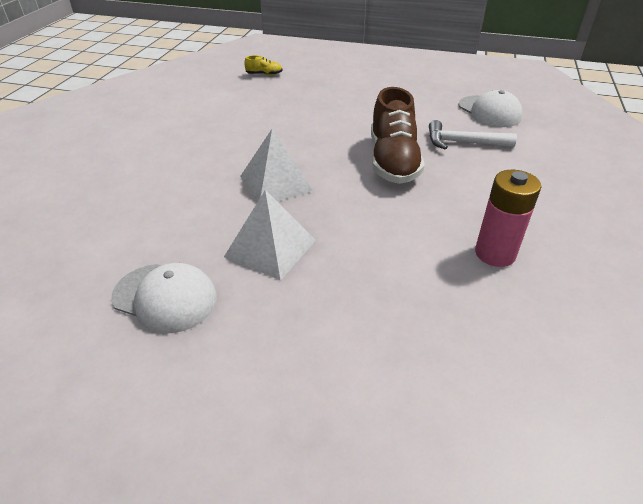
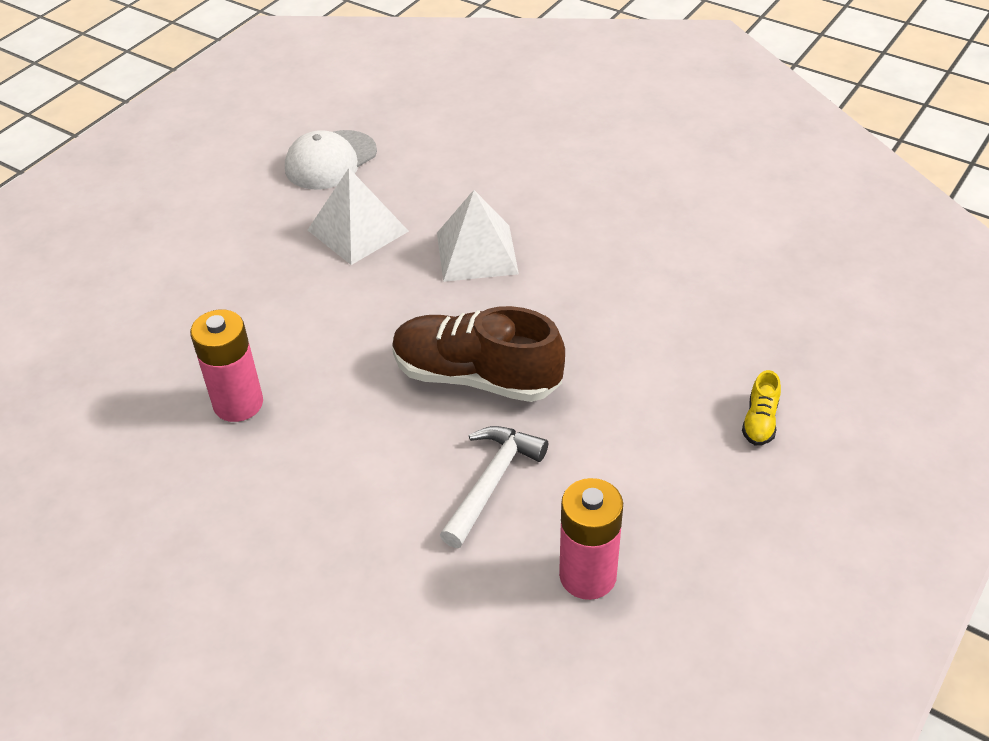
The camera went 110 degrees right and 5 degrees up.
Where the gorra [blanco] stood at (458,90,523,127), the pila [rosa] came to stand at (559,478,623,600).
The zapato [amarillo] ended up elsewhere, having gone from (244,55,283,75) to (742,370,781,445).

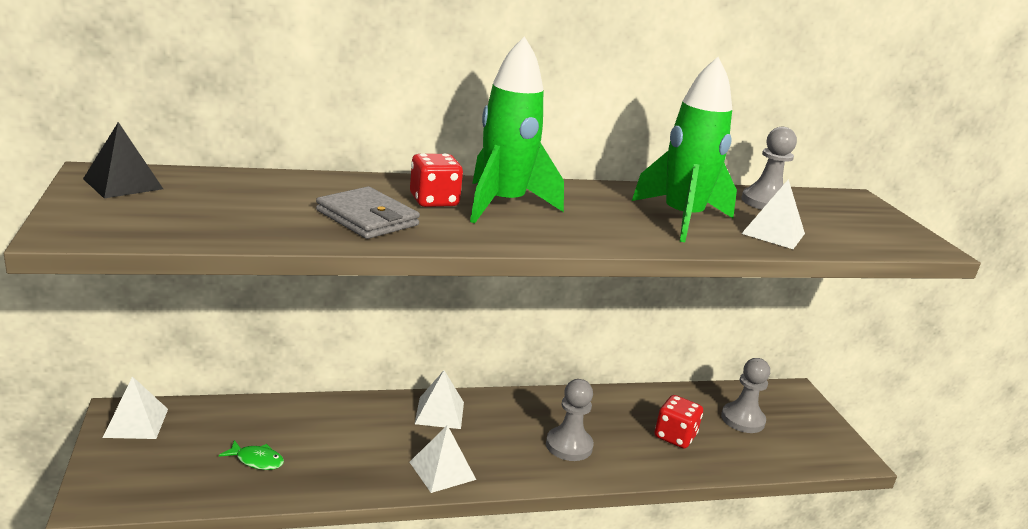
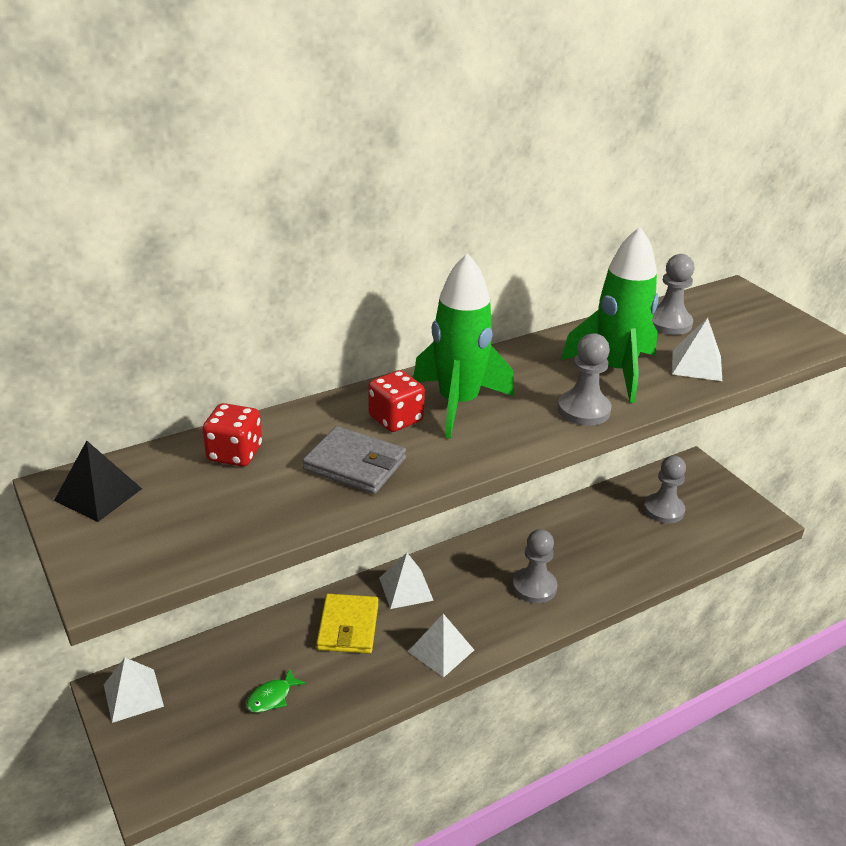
The camera went 15 degrees left and 10 degrees up.
The dado [rojo] ended up elsewhere, having gone from (655,395,703,449) to (202,403,262,467).
The pez [verde] at (219,440,284,470) ended up facing another way, 135 degrees clockwise from before.
The second view gained the cartera [amarillo] at (316,594,378,654).
The second view gained the peón [gris] at (558,333,612,426).

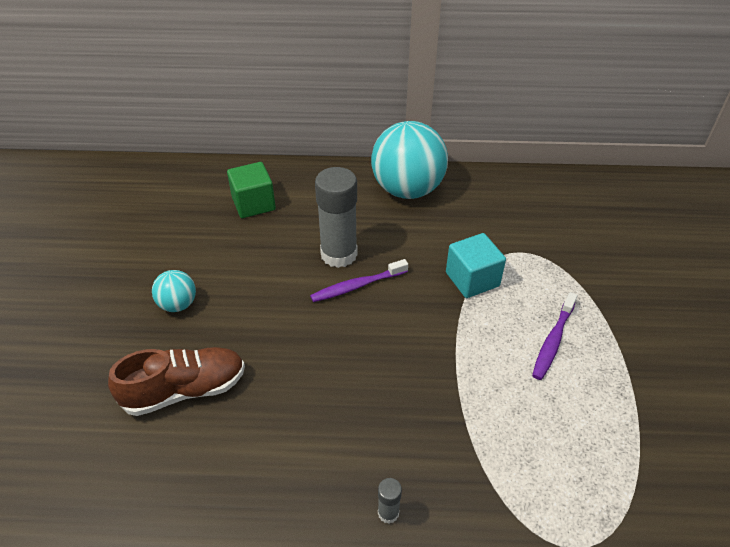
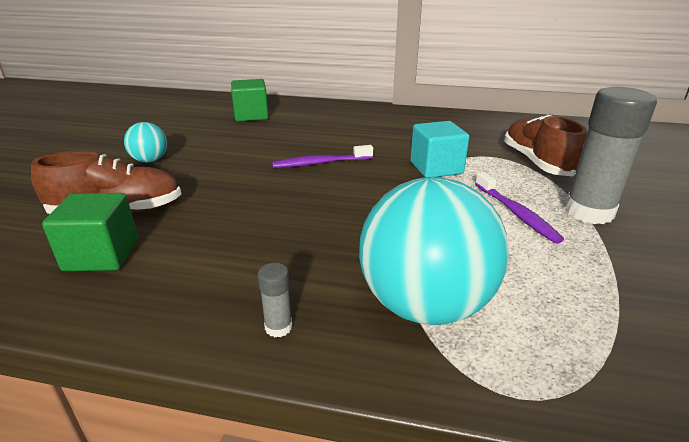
The camera went 10 degrees right and 15 degrees down.
The second view gained the cubo [verde] at (42,193,138,271).
The pelota [turquesa] ended up elsewhere, having gone from (371,121,448,199) to (359,177,509,325).
The cepillo de dientes [morado] at (532,292,577,380) ended up facing another way, 60 degrees counterclockwise from before.
The second view gained the zapato [marrón] at (504,115,587,176).
The barra de pegamento [gris] ended up elsewhere, having gone from (315,167,358,268) to (565,87,657,224).

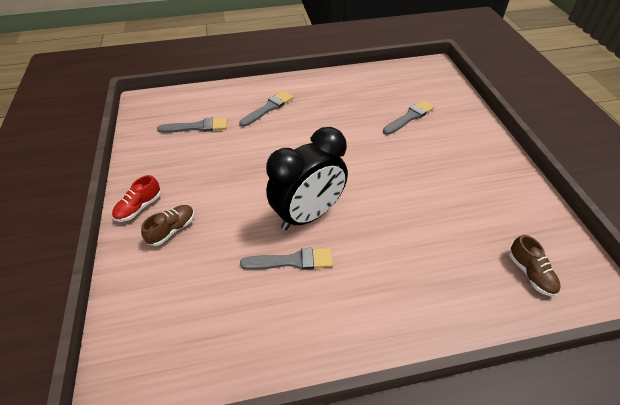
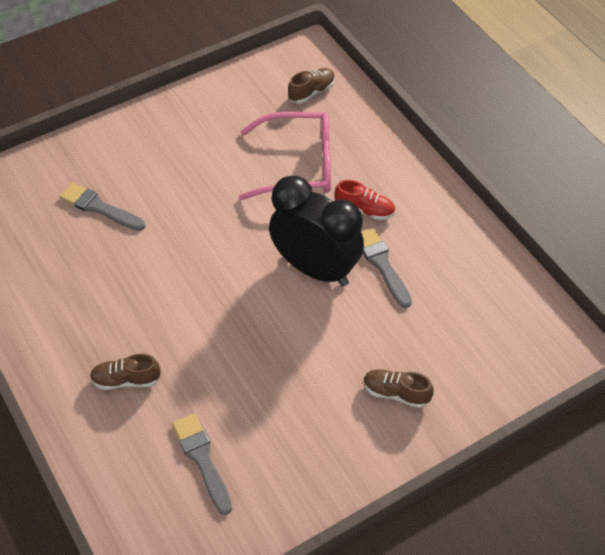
The camera went 110 degrees left and 5 degrees up.
Where the pincel [gris] stood at (239,91,293,127), the zapato [marrón] came to stand at (90,354,161,390).
The second view gained the gafas [rosa] at (239,112,331,200).
The zapato [rojo] ended up elsewhere, having gone from (112,175,161,222) to (335,180,395,220).

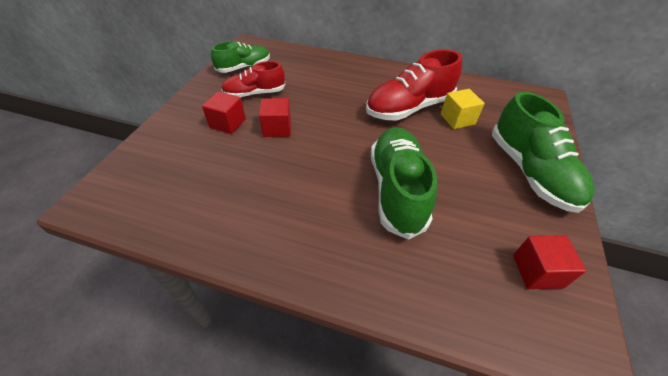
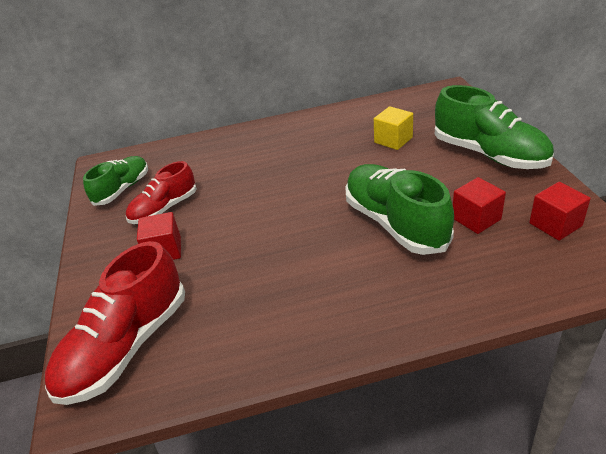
The camera went 25 degrees left and 10 degrees down.
The zapato [rojo] ended up elsewhere, having gone from (366,49,462,121) to (45,241,185,405).
The cubo [rojo] ended up elsewhere, having gone from (259,98,291,137) to (453,177,506,234).

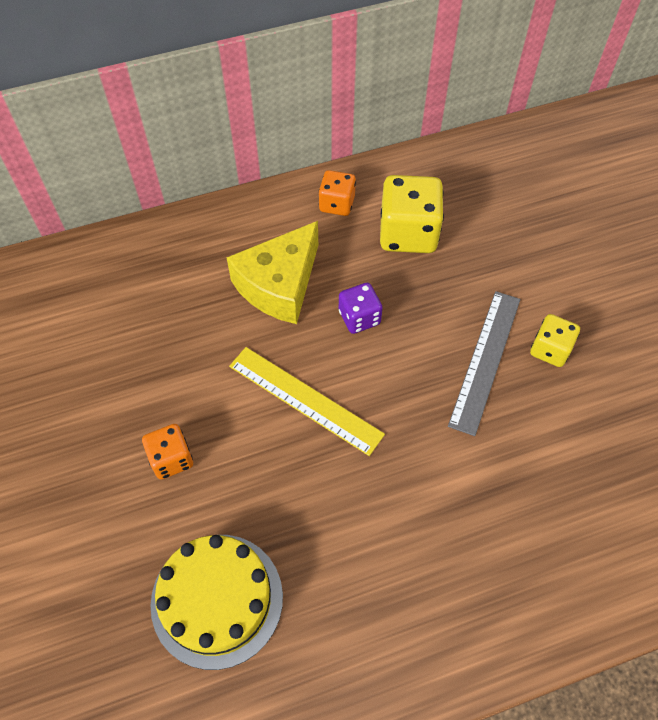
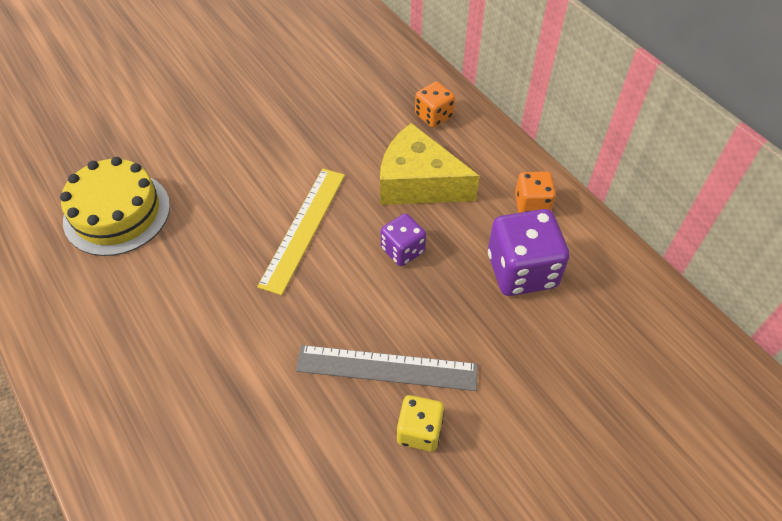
The camera went 75 degrees right and 5 degrees down.
The dado [naranja] ended up elsewhere, having gone from (142,424,193,479) to (415,81,455,128).
What was the dado [amarillo] at (380,175,444,253) turned into the dado [morado] at (488,209,570,296).

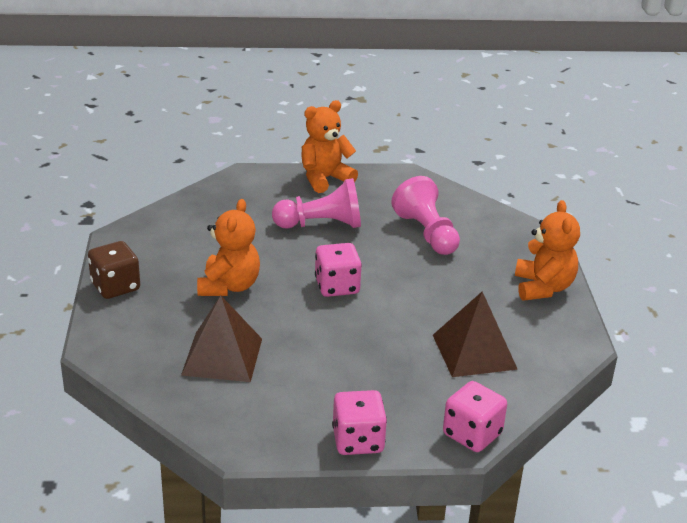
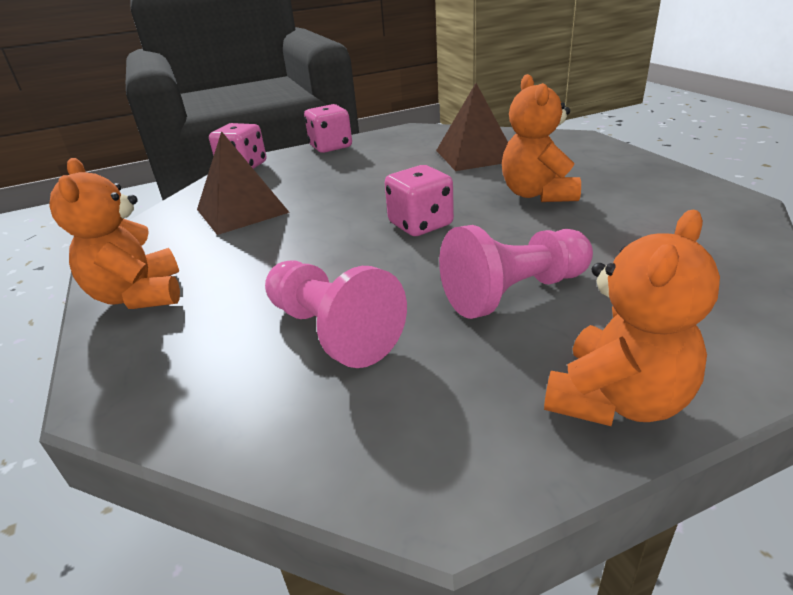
The camera went 165 degrees right and 0 degrees up.
The second view lost the dado [marrón] at (88,241,140,299).

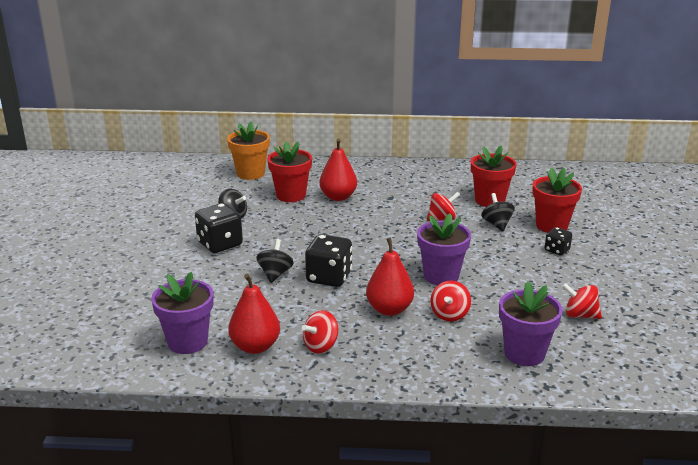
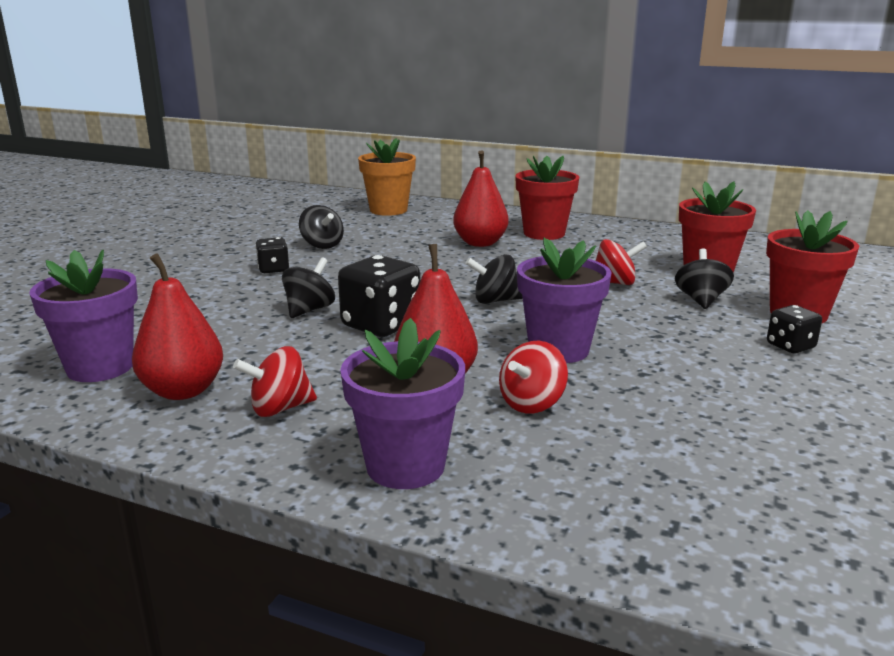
The camera went 20 degrees right and 5 degrees down.
The size of the dado [negro] at (195,203,243,253) changed by a factor of 0.56.
The maceta [morado] ended up elsewhere, having gone from (499,281,563,366) to (340,318,465,489).
The second view gained the peonza [negro] at (466,254,523,304).
The maceta [rojo] ended up elsewhere, having gone from (267,142,312,202) to (515,156,579,240).
The second view lost the peonza [rojo] at (562,283,602,319).

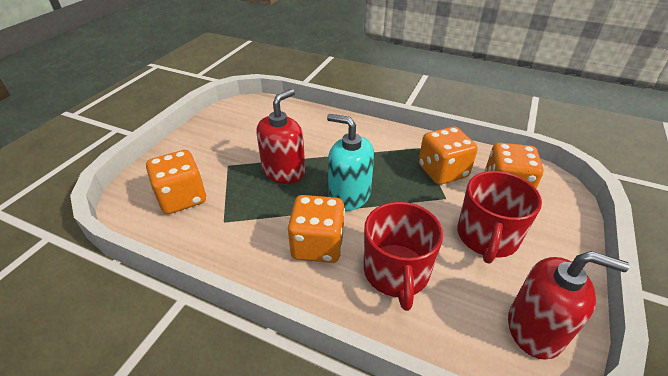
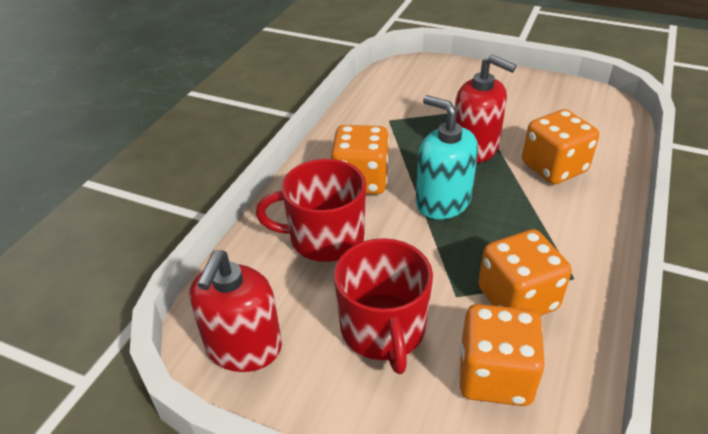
The camera went 90 degrees right and 0 degrees up.
The taza [rojo] at (457,171,542,264) ended up facing another way, 120 degrees counterclockwise from before.
The dispensador de jabón [turquesa] at (327,114,374,211) ended up facing another way, 75 degrees counterclockwise from before.
The dado [naranja] ended up elsewhere, having gone from (146,150,206,214) to (522,109,599,184).

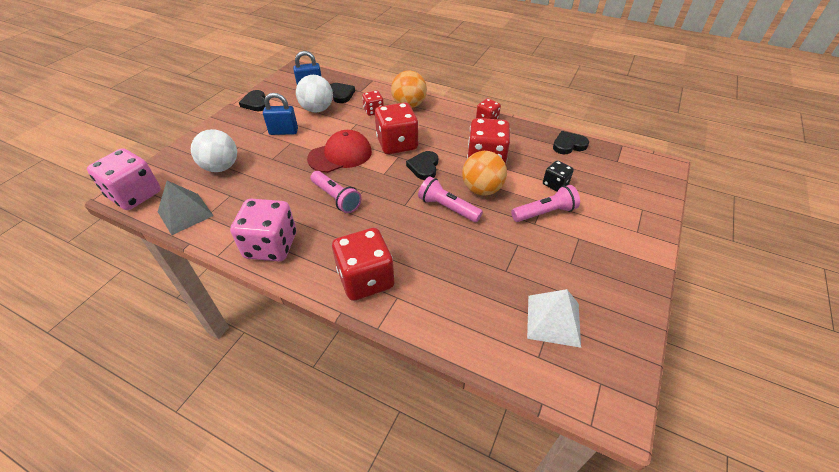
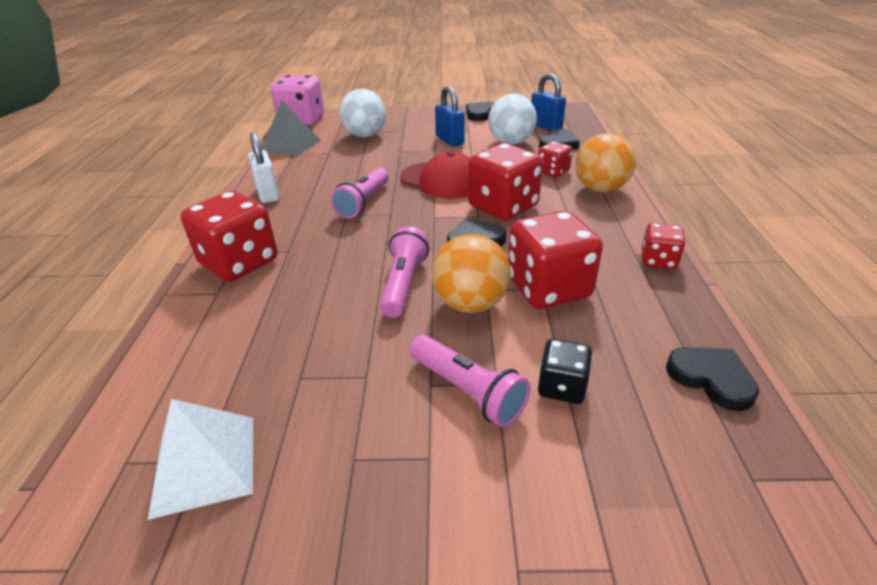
The camera went 65 degrees right and 10 degrees down.
Where the dado [rosa] stood at (230,199,296,261), the candado [blanco] came to stand at (248,132,279,203).

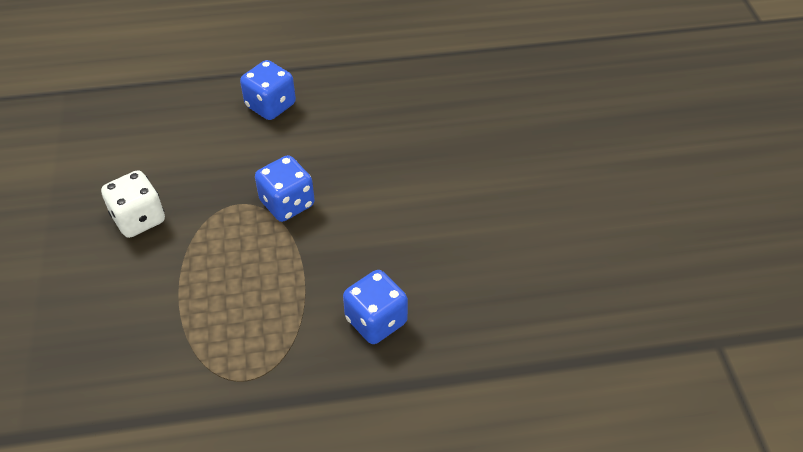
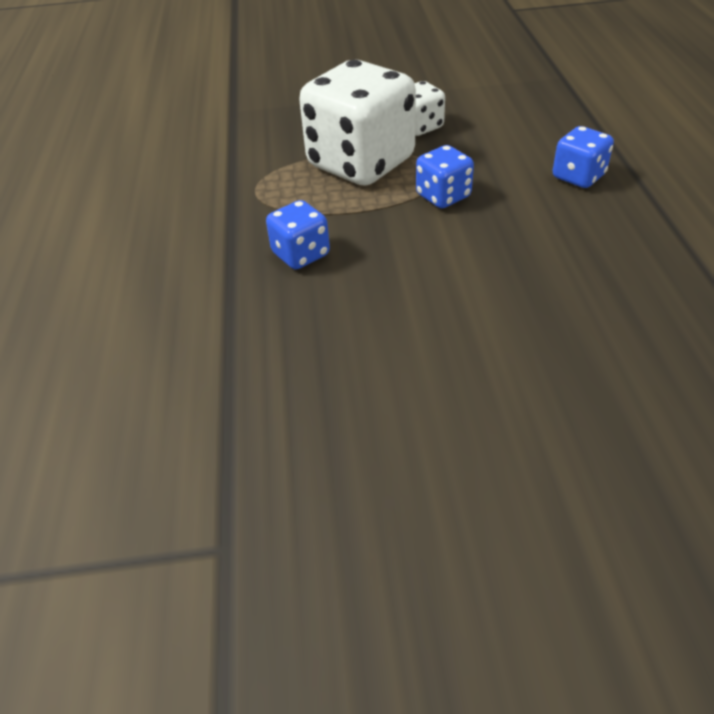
The camera went 95 degrees right and 5 degrees down.
The second view gained the dado [blanco] at (299,60,416,186).

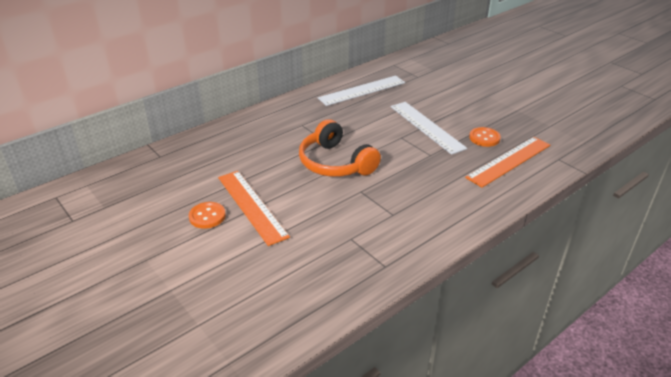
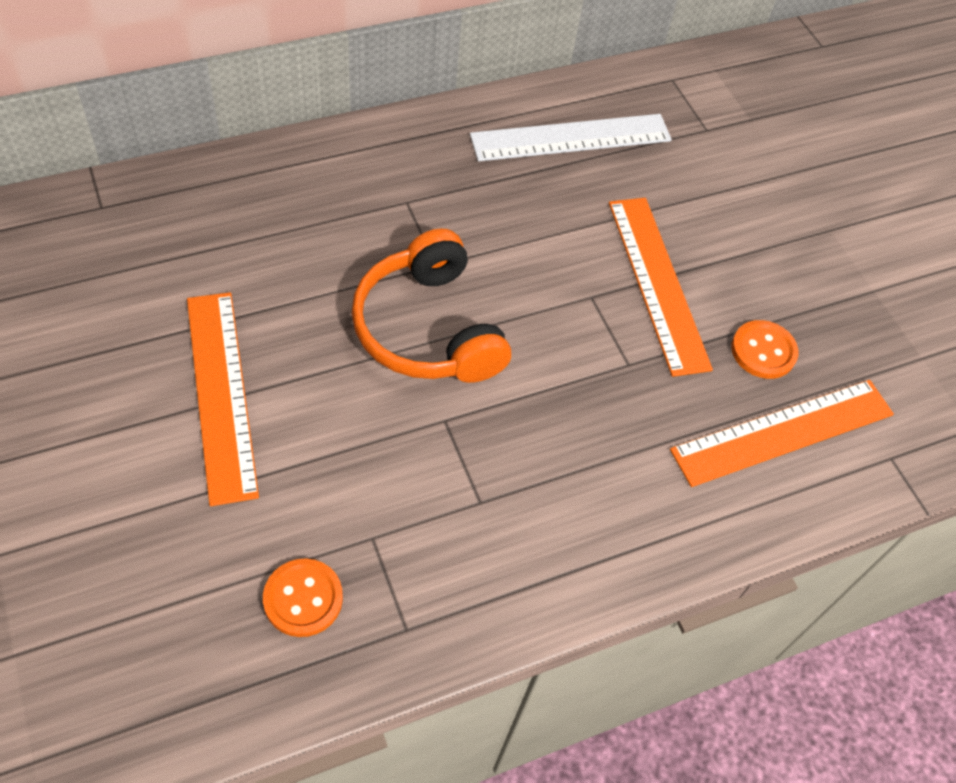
The camera went 10 degrees right and 20 degrees up.
The botón [naranja] ended up elsewhere, having gone from (189,202,226,229) to (263,558,343,637).
What was the regla [blanco] at (391,102,467,155) turned into the regla [naranja] at (609,198,713,377).

